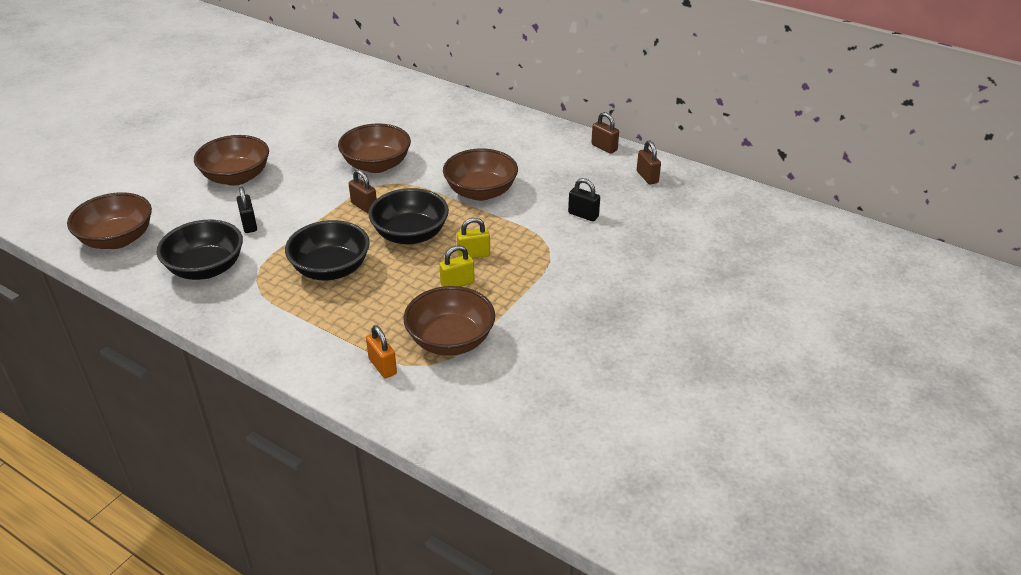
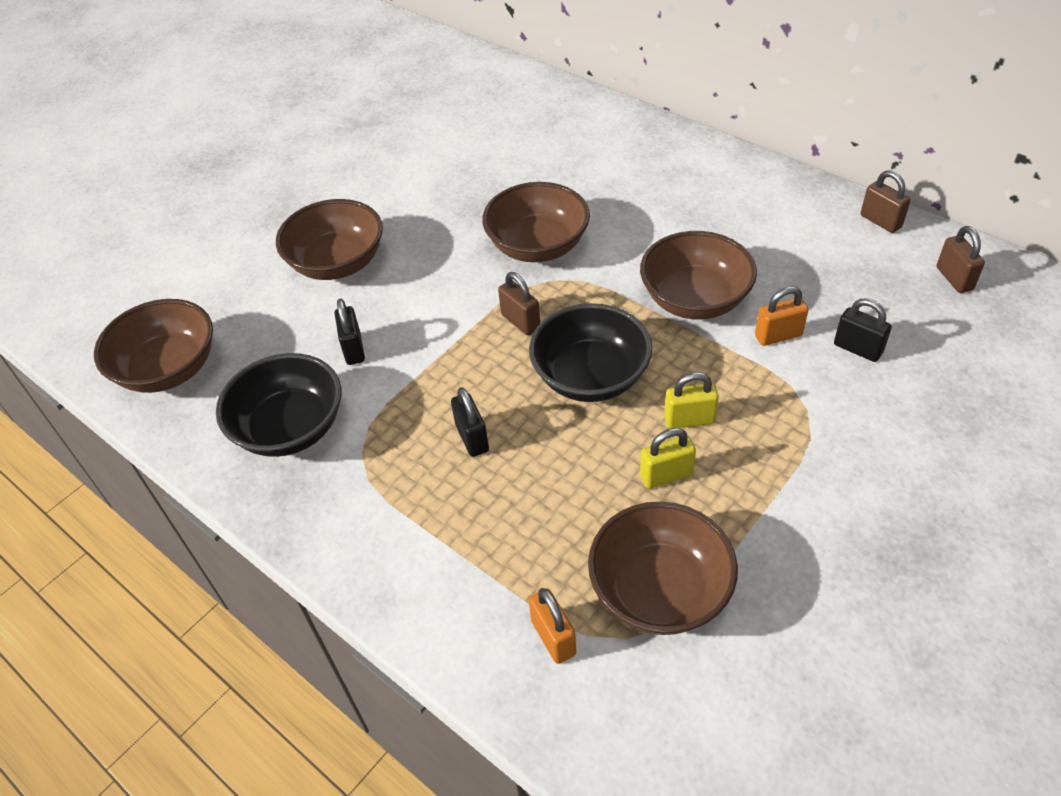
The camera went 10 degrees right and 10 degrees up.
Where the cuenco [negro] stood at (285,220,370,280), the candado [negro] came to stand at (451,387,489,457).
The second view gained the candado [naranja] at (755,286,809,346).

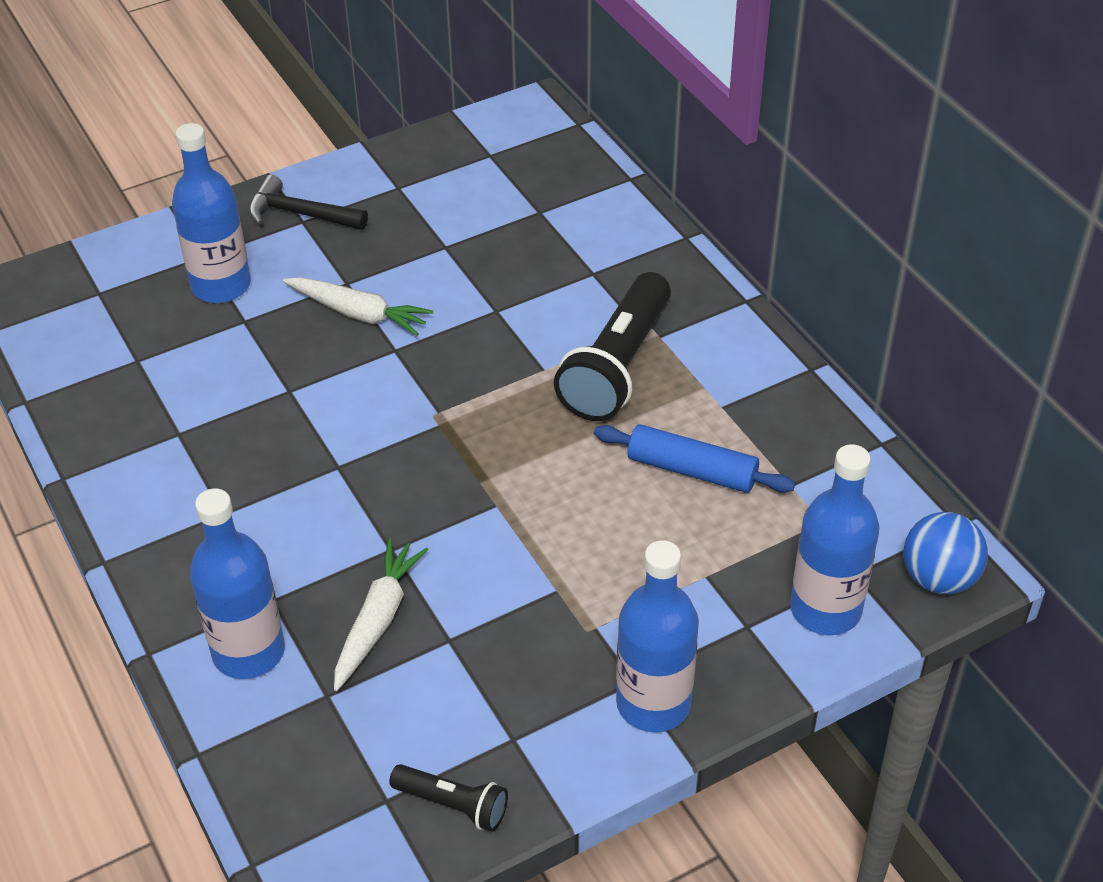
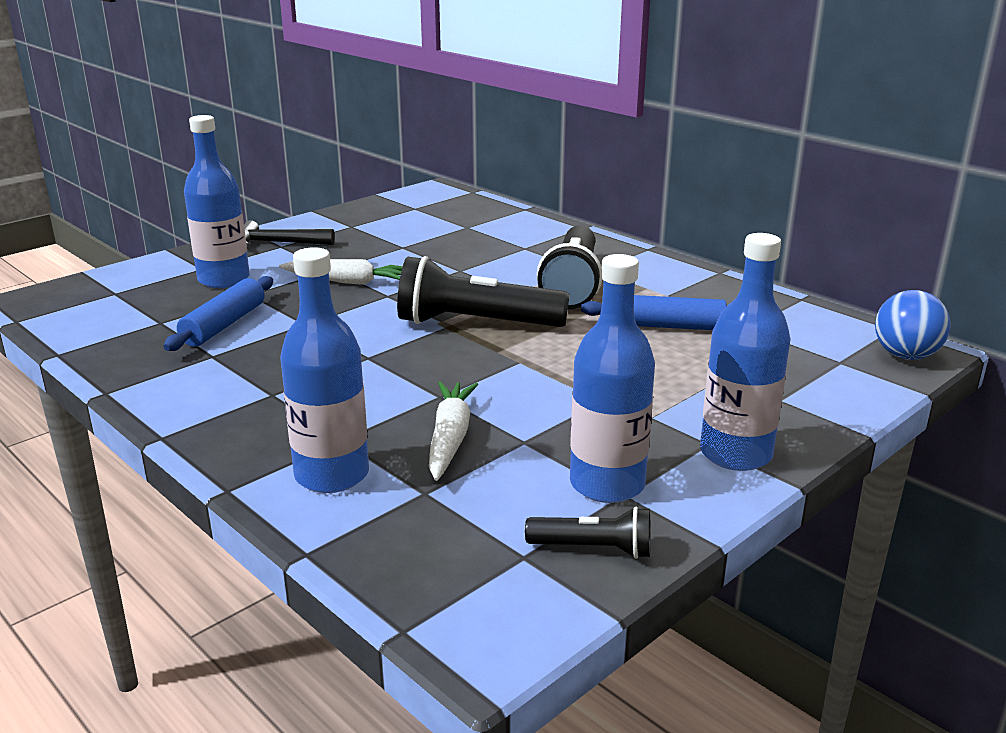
The camera went 15 degrees left and 20 degrees down.
The second view gained the rodillo [azul] at (163,276,273,351).
The second view gained the lámpara de mano [negro] at (397,256,570,327).
The botella [azul] ended up elsewhere, having gone from (790,444,880,635) to (570,254,655,503).

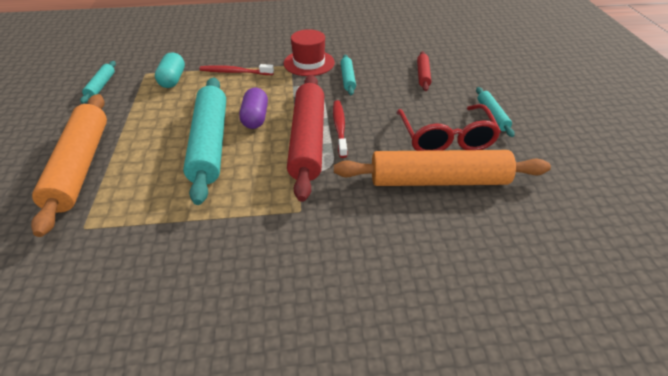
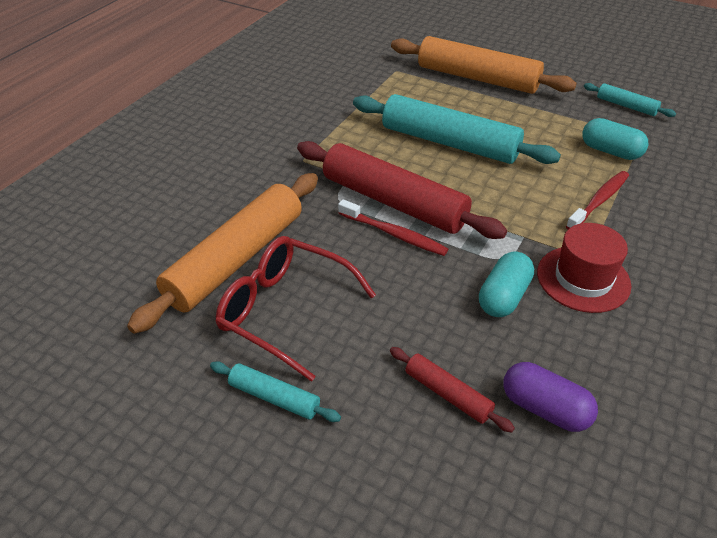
The camera went 125 degrees right and 0 degrees up.
Where the rodillo [turquesa] stood at (340,55,356,95), the cápsula [turquesa] came to stand at (479,252,534,317).
The cápsula [morado] ended up elsewhere, having gone from (239,88,268,129) to (503,362,598,432).

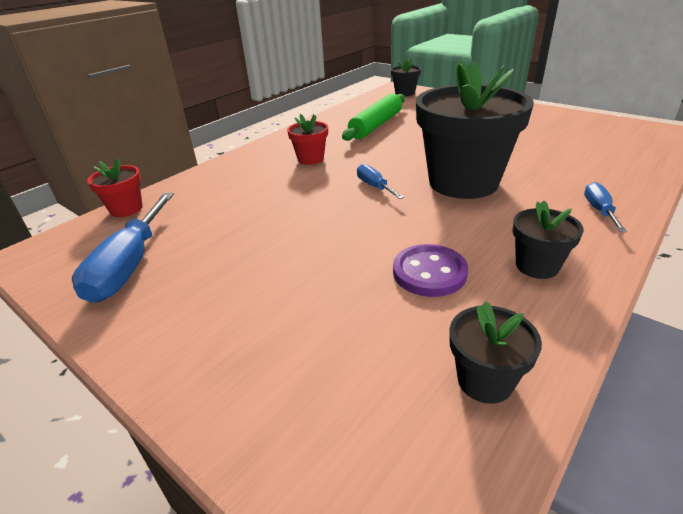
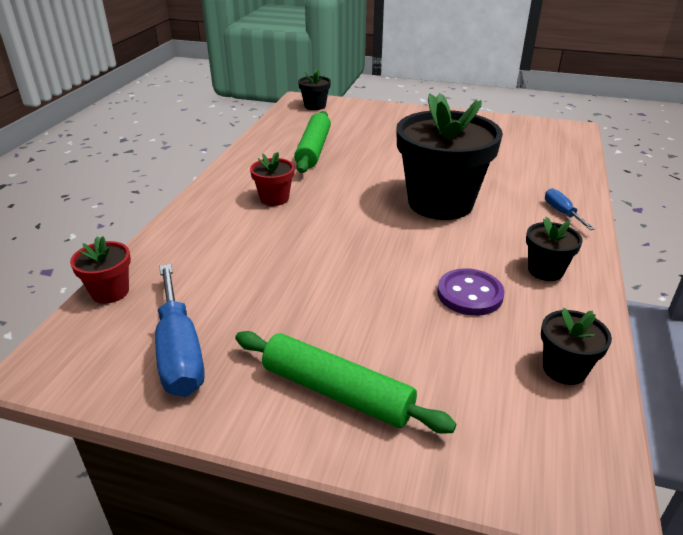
The camera went 25 degrees left and 0 degrees up.
The second view gained the rodillo [verde] at (235,331,456,434).
The second view lost the destornillador [azul] at (357,164,404,199).

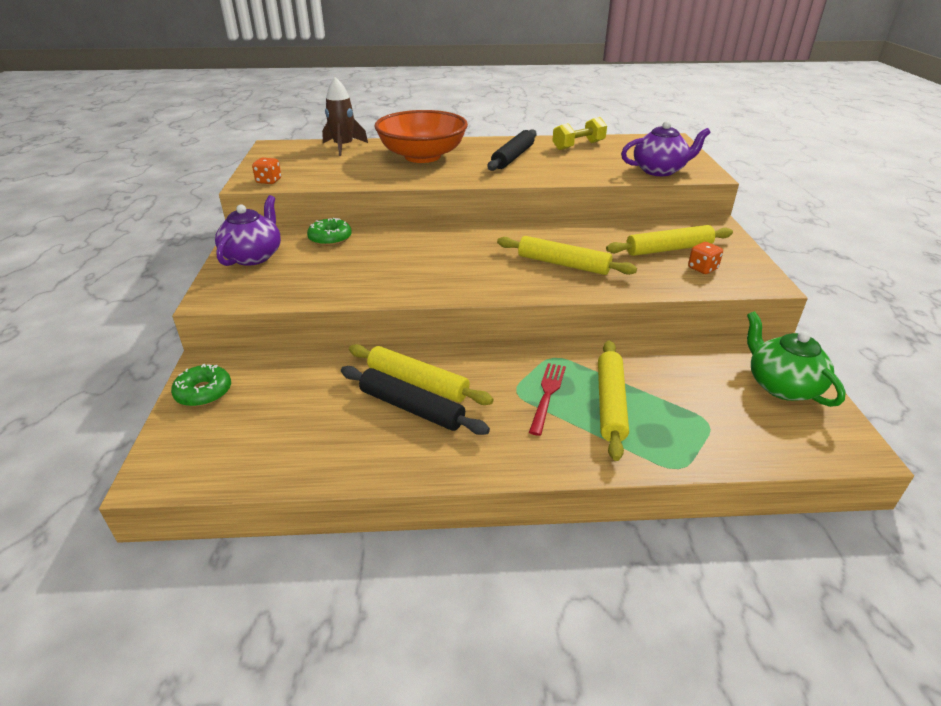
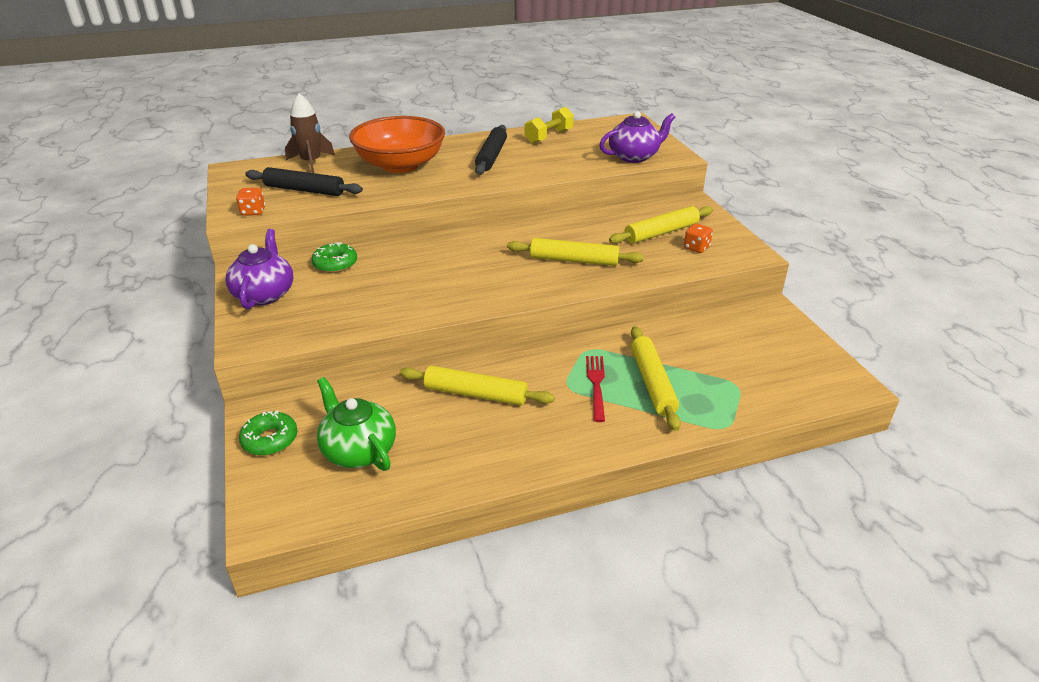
The camera went 15 degrees left and 0 degrees up.
The rodillo [negro] ended up elsewhere, having gone from (341,366,490,435) to (245,167,363,196).
The tetera [verde] ended up elsewhere, having gone from (747,311,846,407) to (317,377,396,471).

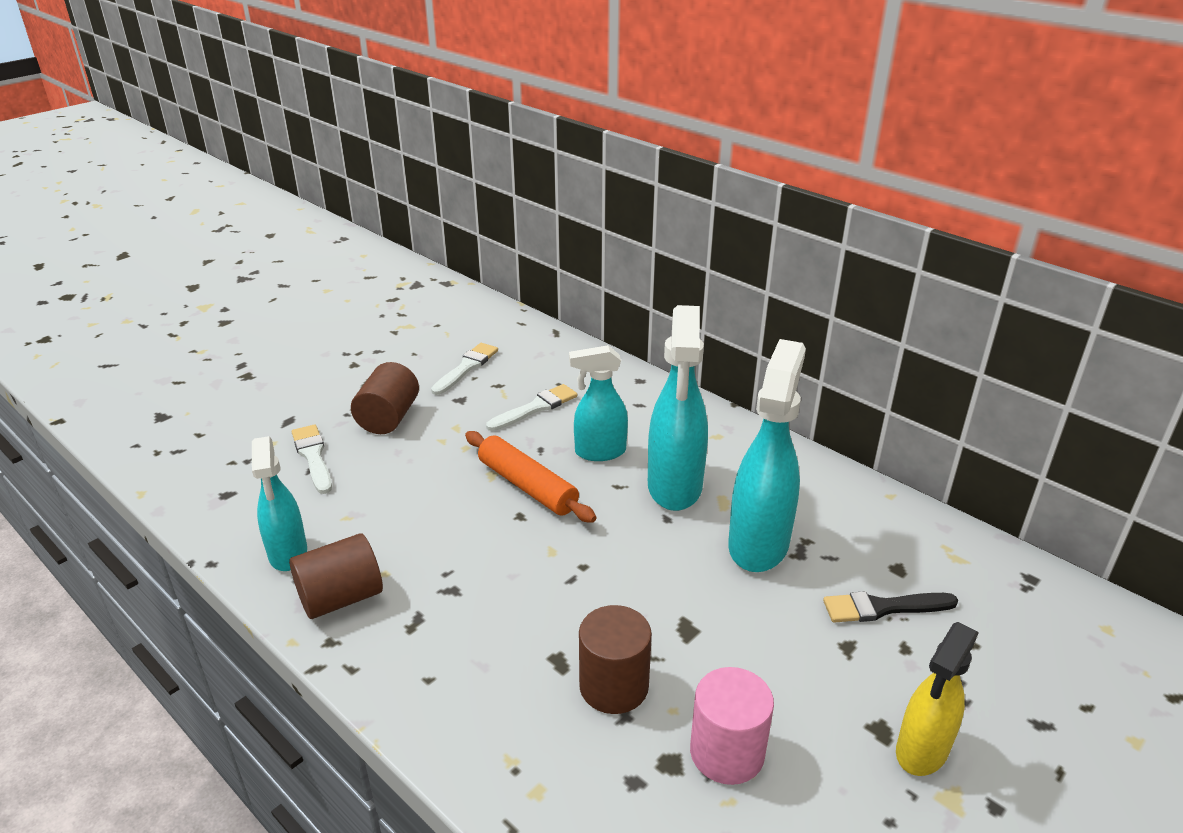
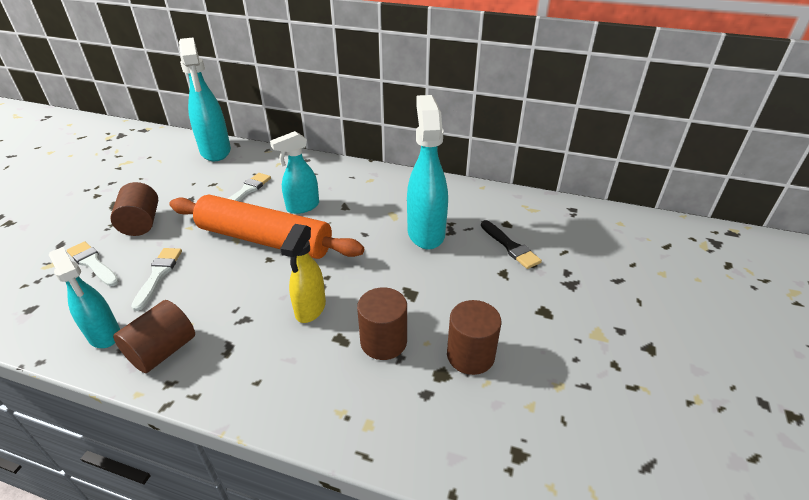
The camera went 25 degrees left and 5 degrees up.
The pincel [blanco] ended up elsewhere, having gone from (431,343,498,395) to (131,248,182,311).
The size of the rodillo [naranja] at (465,431,596,523) changed by a factor of 1.66.
The pulverizador [turquesa] ended up elsewhere, having gone from (648,305,708,511) to (179,37,231,161).
The pulverizador [amarillo] ended up elsewhere, having gone from (896,622,979,776) to (280,224,326,323).
What was the cilindro [rosa] at (690,667,774,785) turned into the cilindro [marrón] at (447,300,501,375).
The pincel [negro] at (823,591,958,623) ended up facing another way, 90 degrees counterclockwise from before.

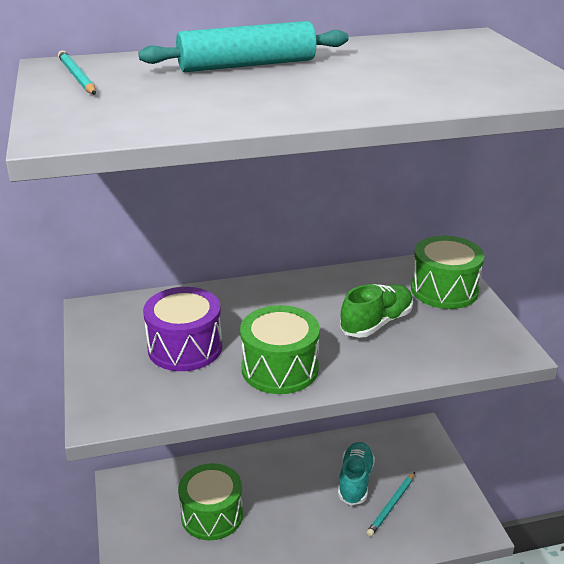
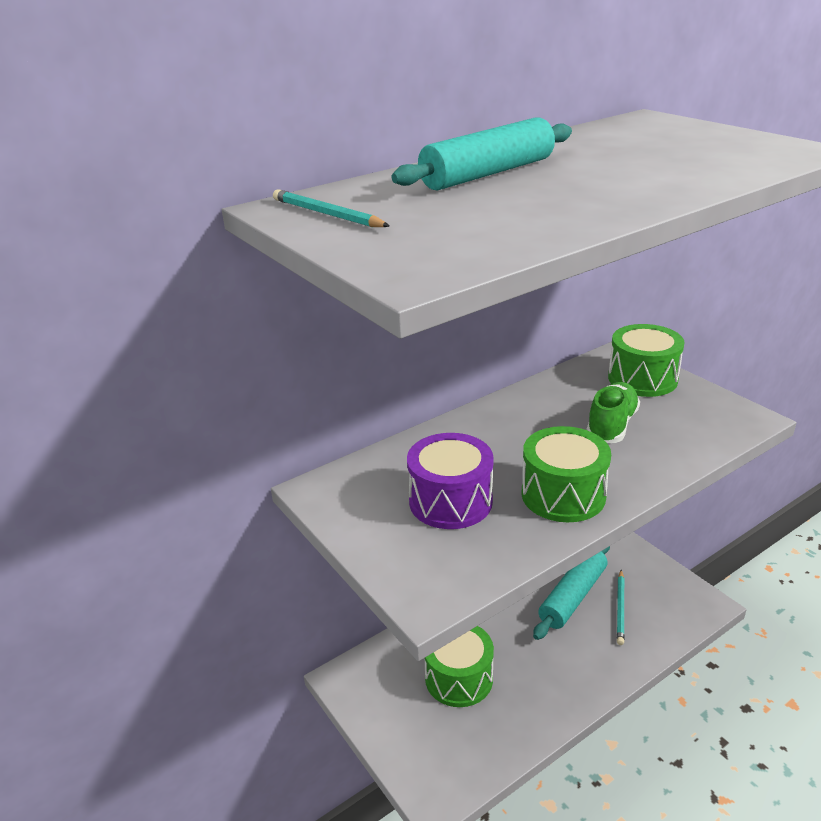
The camera went 20 degrees left and 0 degrees up.
Where the zapato [turquesa] stood at (338,442,375,505), the rodillo [turquesa] came to stand at (533,546,610,640).

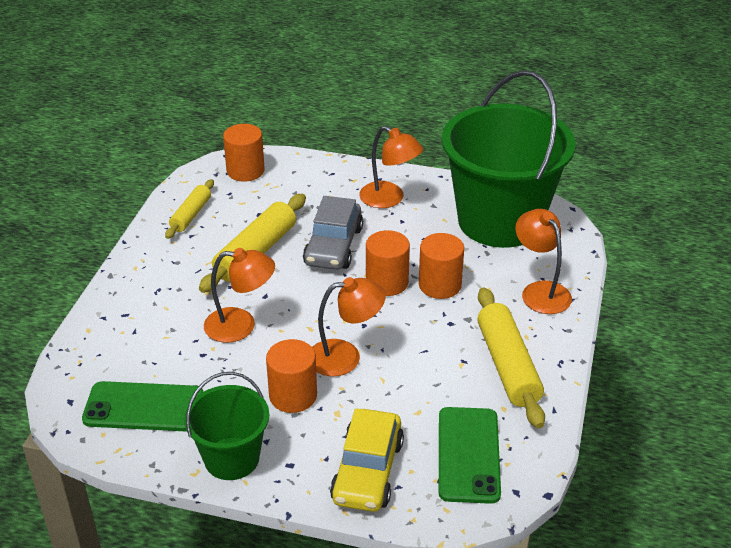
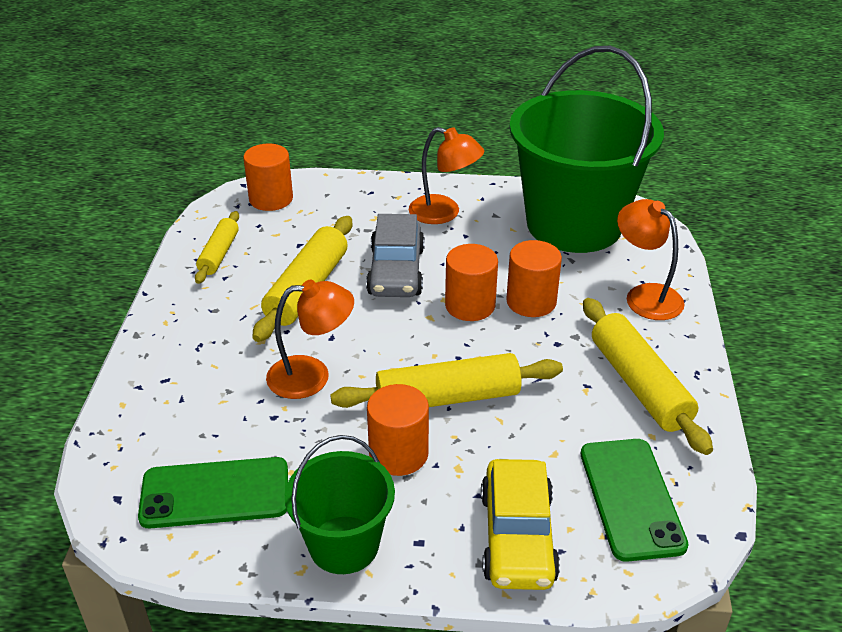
The camera went 10 degrees left and 0 degrees up.
Where the lámpara [naranja] stood at (312,277,386,376), the rodillo [amarillo] came to stand at (330,353,563,408).

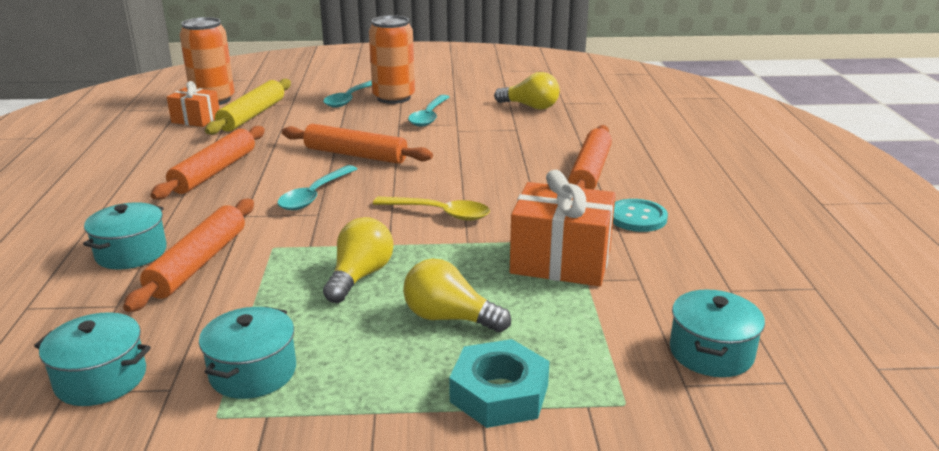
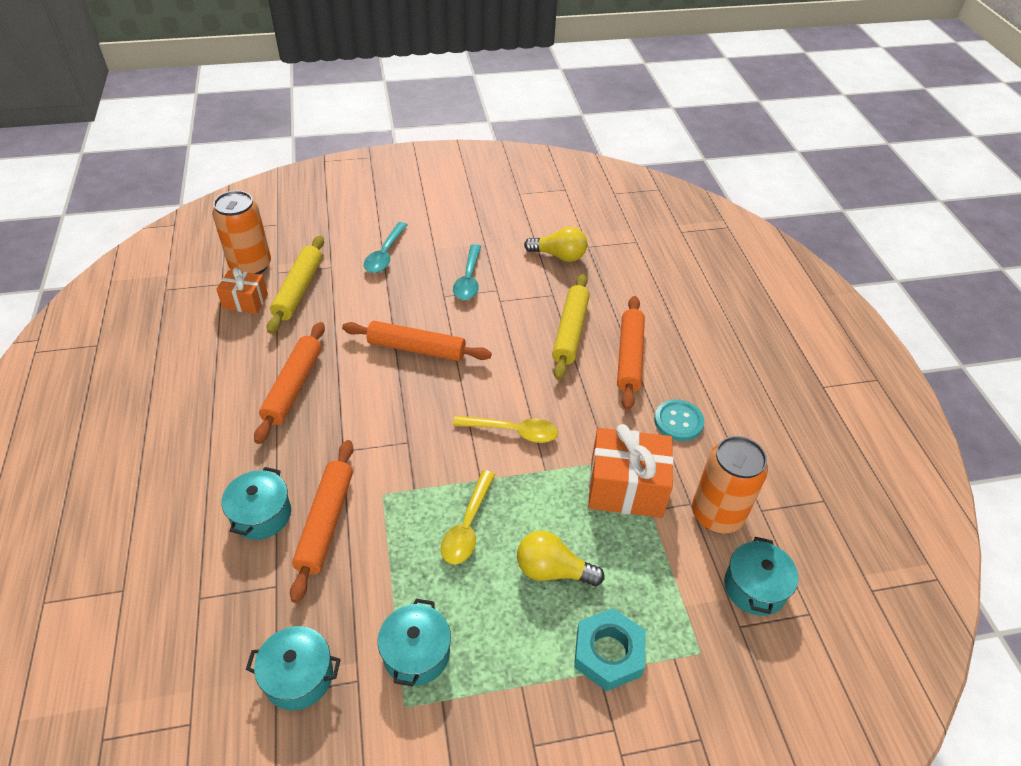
The camera went 10 degrees left and 20 degrees up.
Where the bombilla [amarillo] stood at (323,217,393,303), the cuchara [amarillo] came to stand at (441,470,495,565).
The second view gained the rodillo [amarillo] at (552,274,590,380).
The lata [naranja] ended up elsewhere, having gone from (369,15,415,104) to (692,436,768,533).
The second view lost the cuchara [turquesa] at (277,165,357,210).

